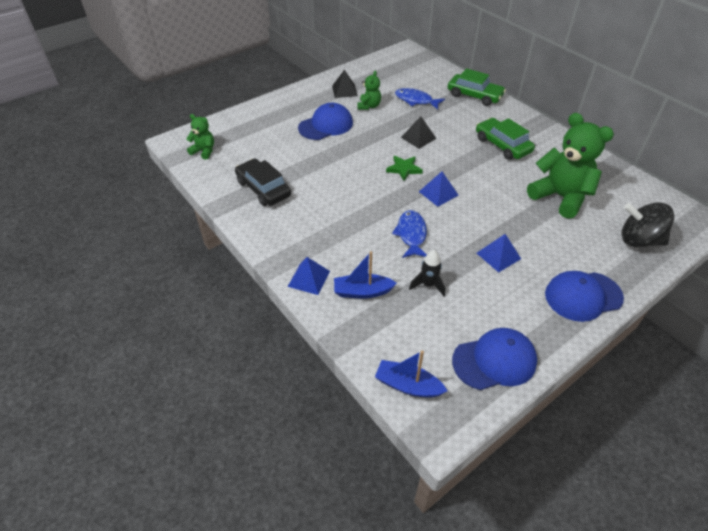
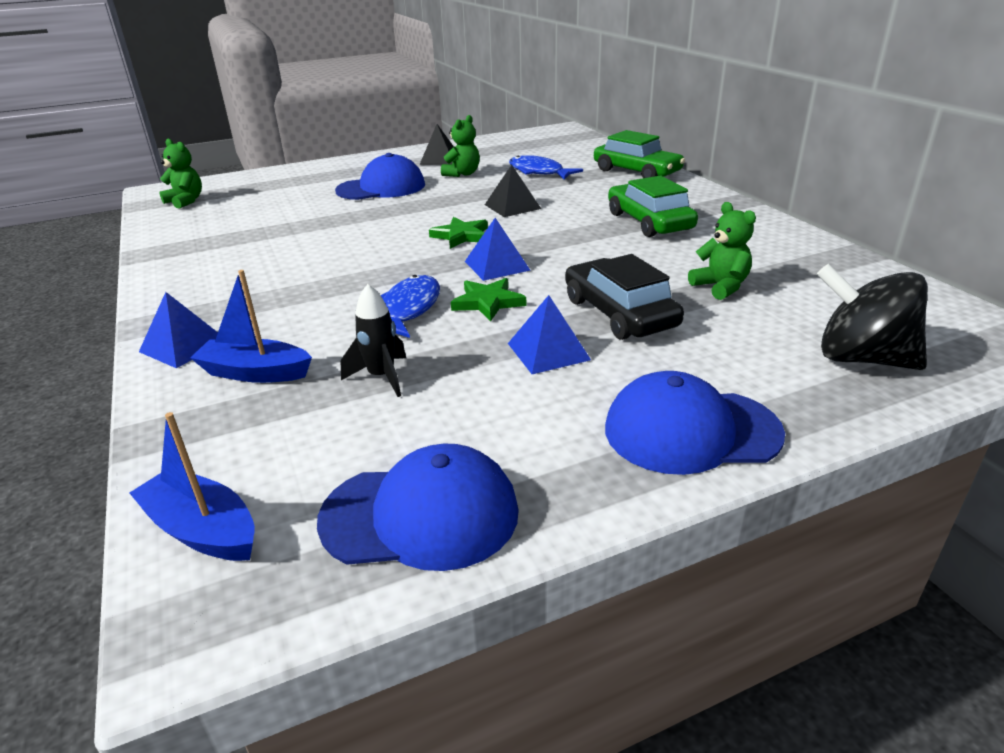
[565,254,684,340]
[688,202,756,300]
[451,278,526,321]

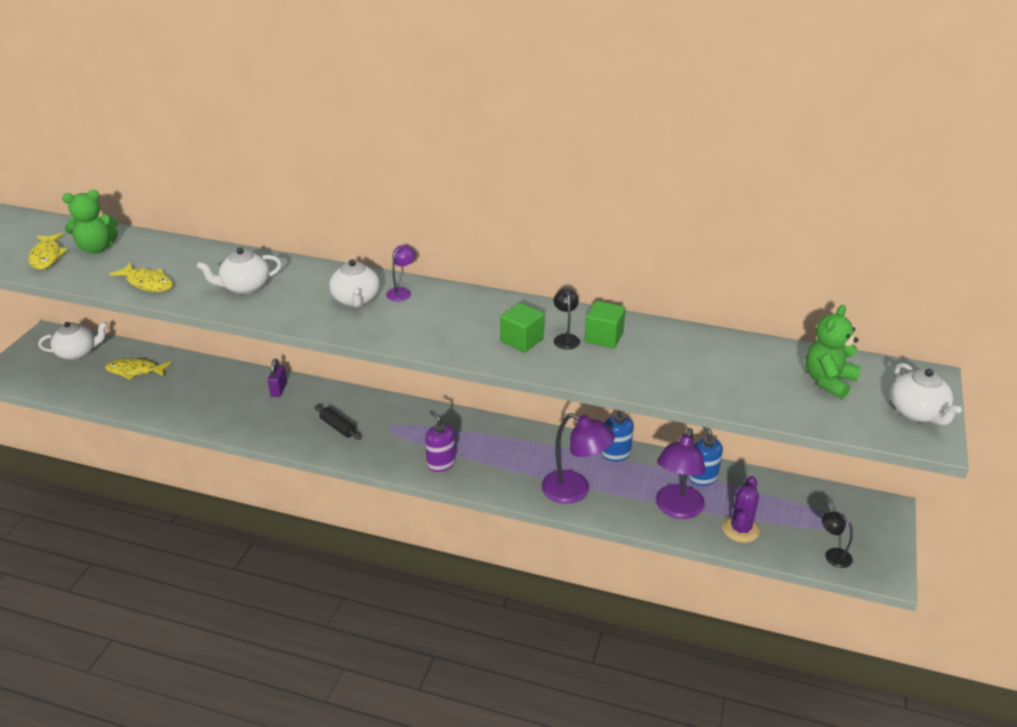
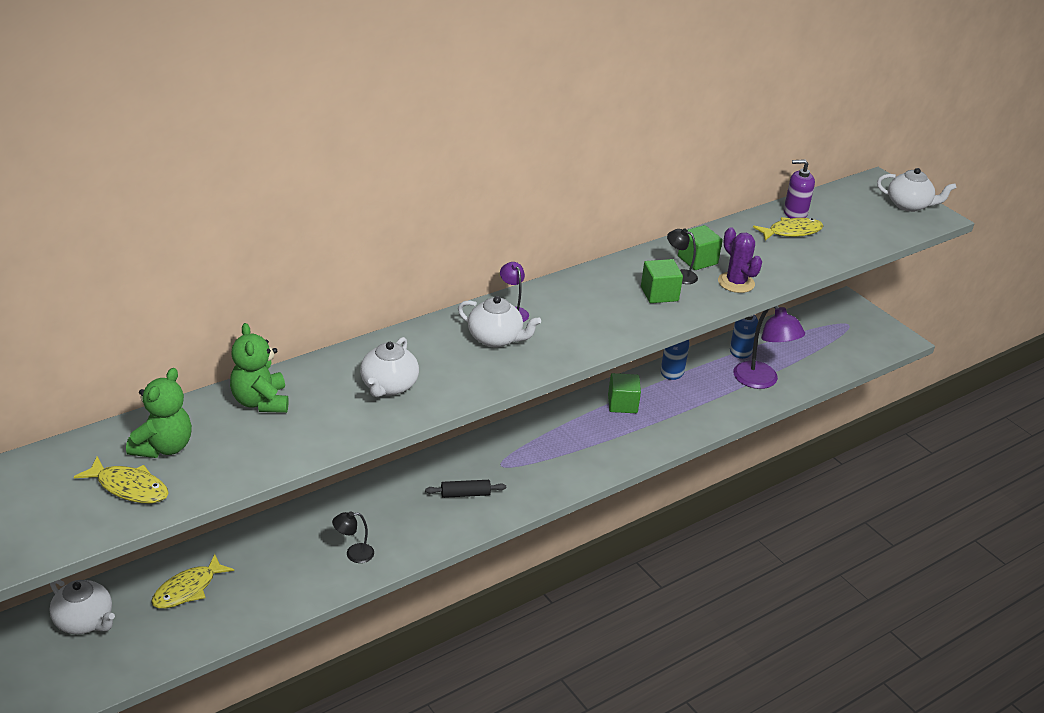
[49,580,115,634]
[753,217,823,241]
[268,358,287,397] (first image)
[784,159,815,218]
[541,413,615,504] (first image)
[718,227,762,293]
[230,323,288,413]
[332,511,374,563]
[608,373,641,413]

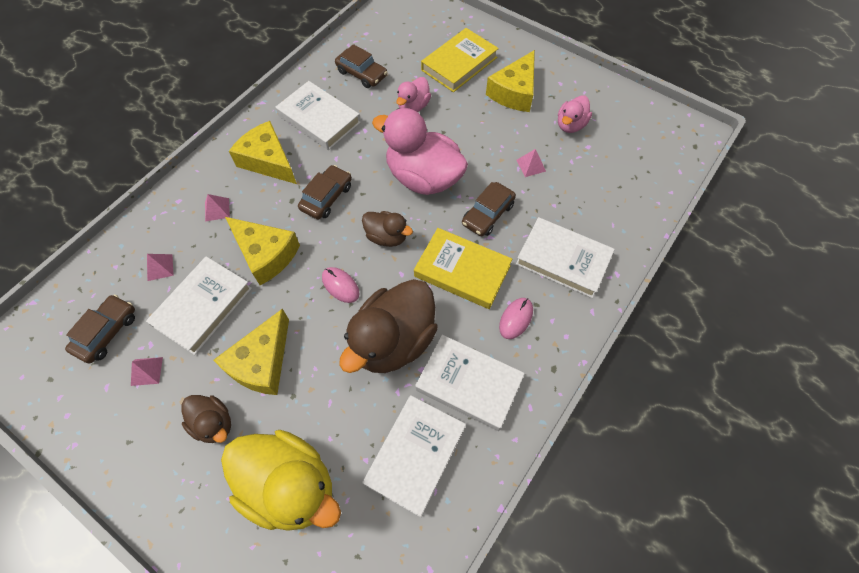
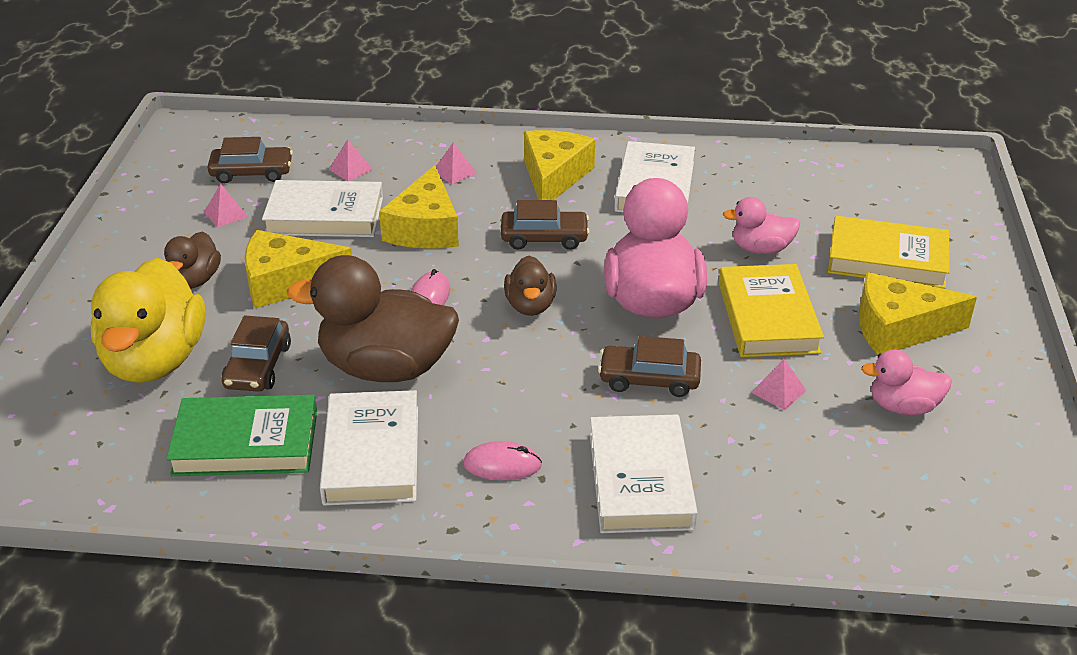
[221,316,291,392]
[166,395,317,476]
[719,264,824,357]

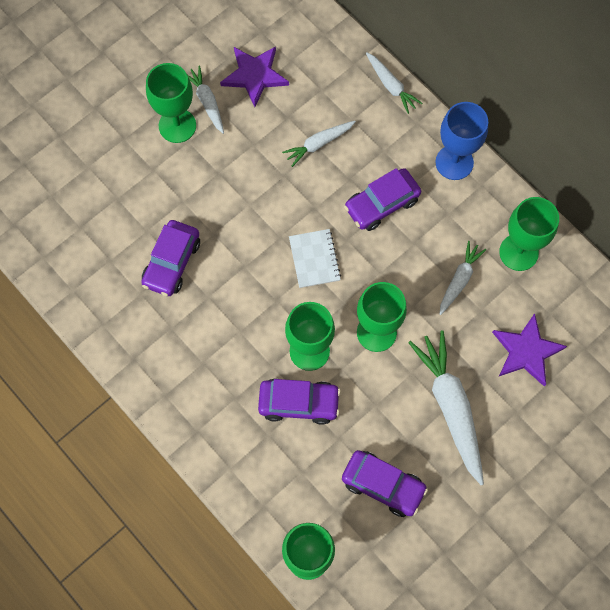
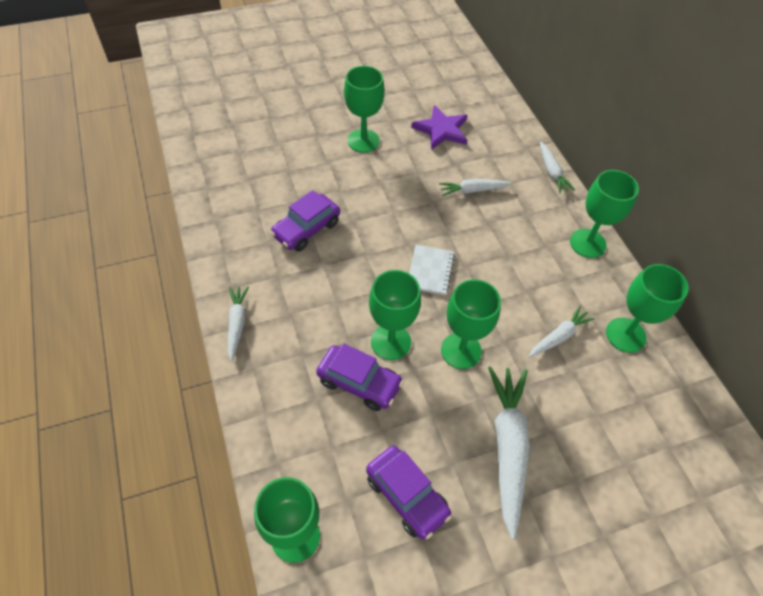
[228,286,249,361]
[344,168,421,231] (first image)
[570,170,639,258]
[492,313,567,387] (first image)

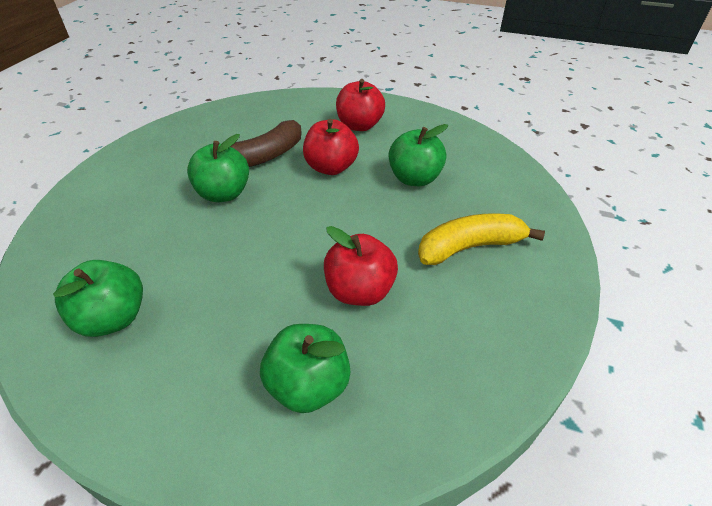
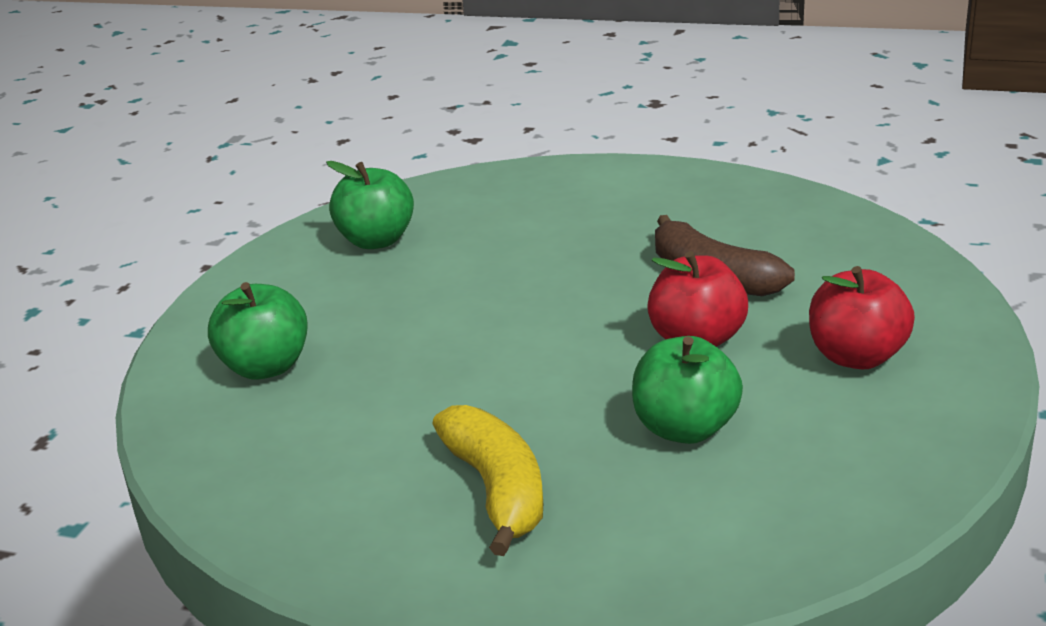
[187,134,249,202] (first image)
[324,226,398,306] (first image)

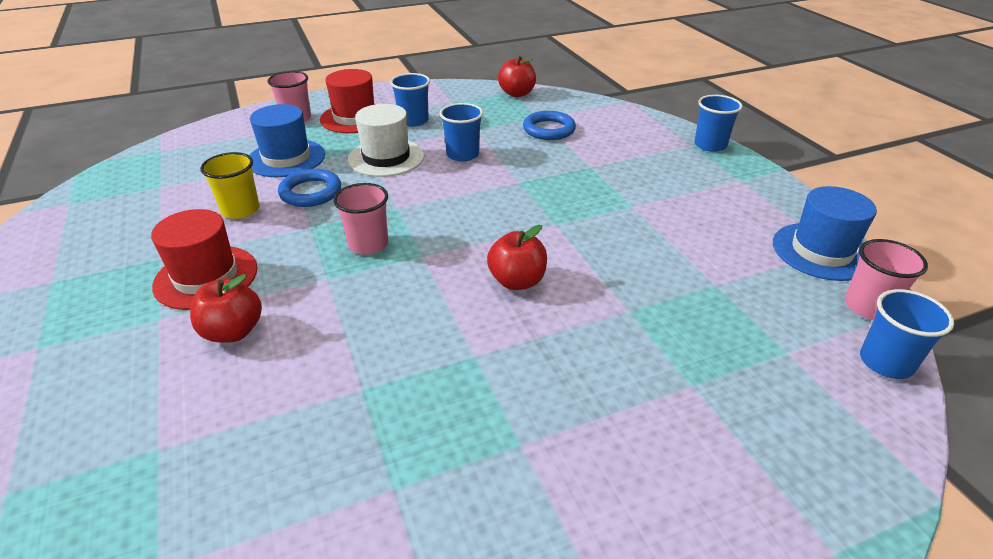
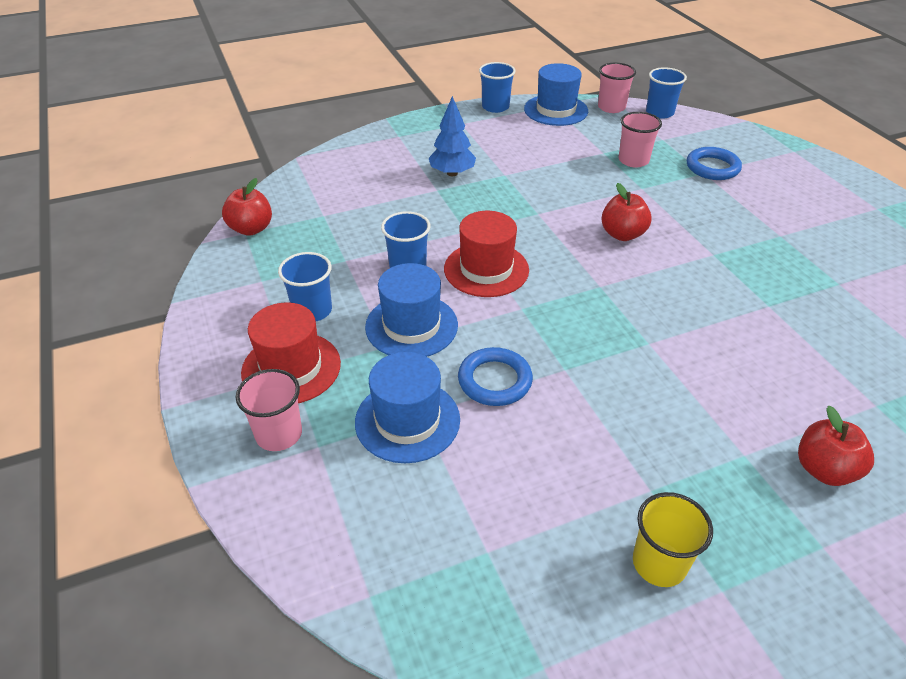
[444,211,529,297]
[798,406,874,486]
[633,492,713,587]
[619,112,662,167]
[365,263,458,357]
[687,147,742,180]
[479,62,516,113]
[429,96,476,176]

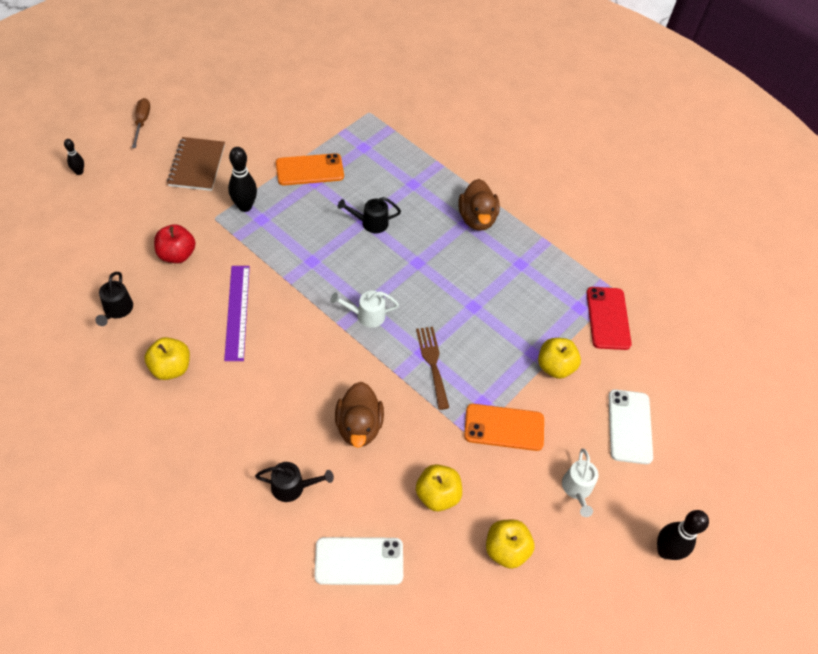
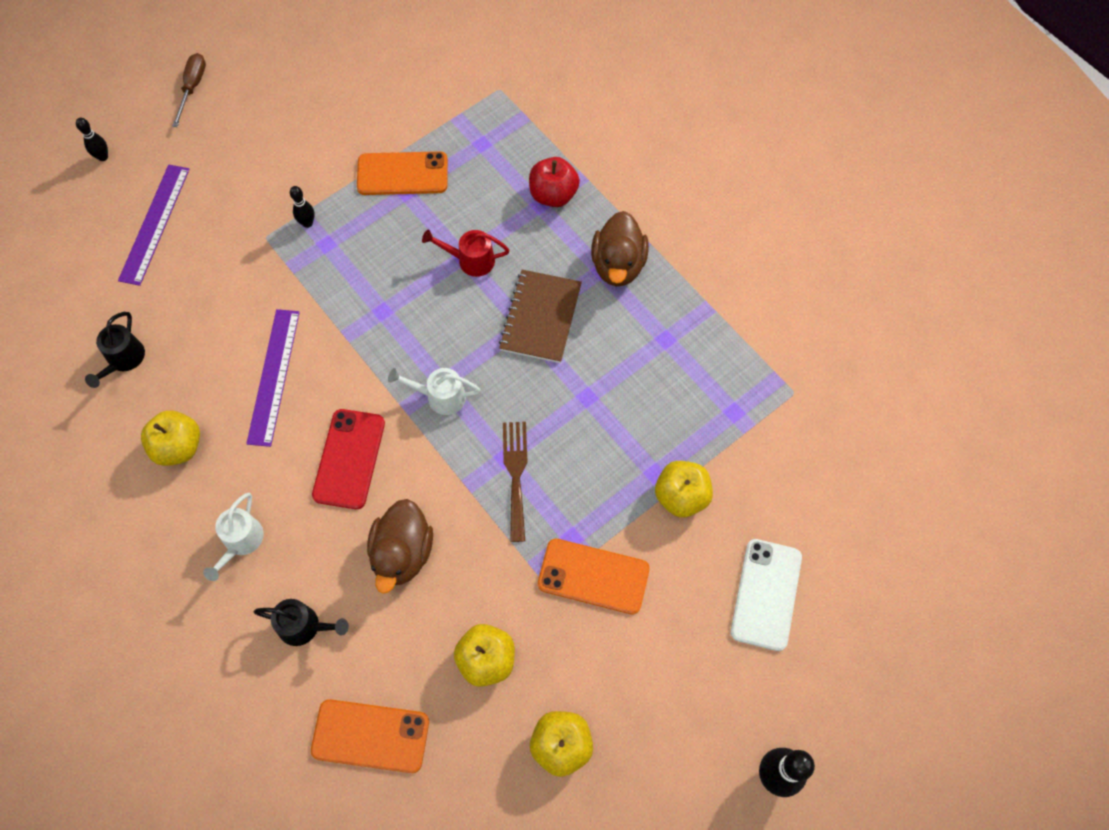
[529,157,580,207]
[499,269,582,363]
[290,186,315,228]
[311,699,429,773]
[422,230,509,277]
[203,493,264,581]
[312,409,385,509]
[118,164,190,286]

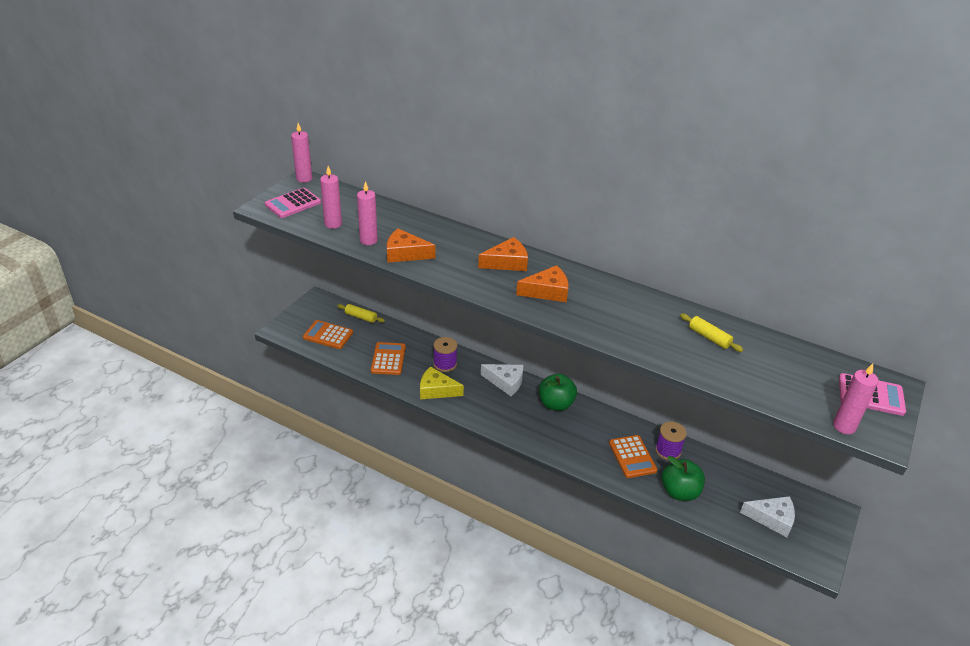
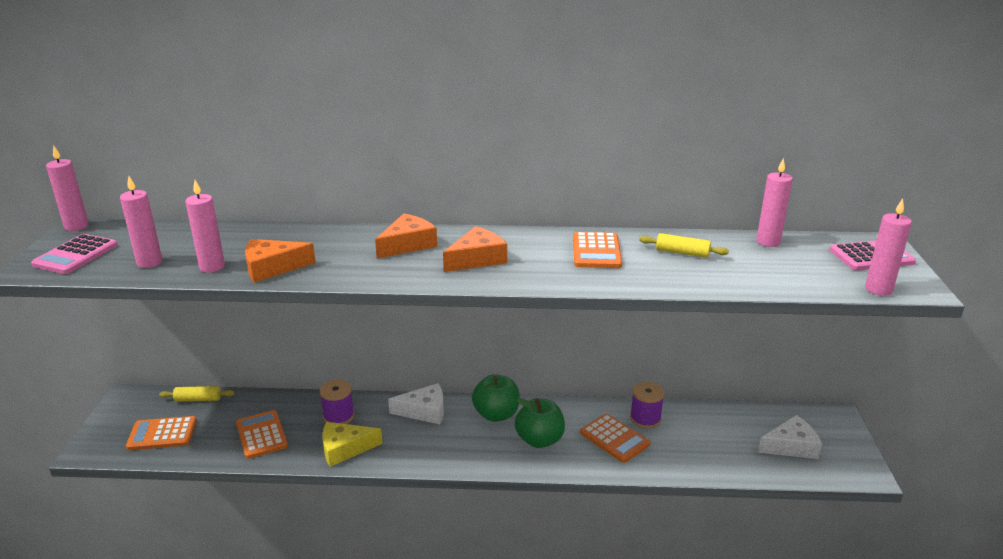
[515,398,565,448]
[573,232,622,268]
[756,158,792,247]

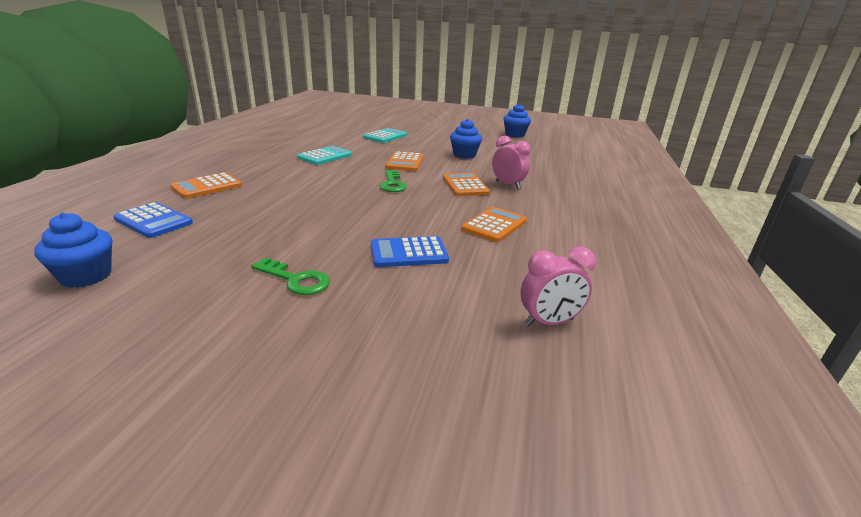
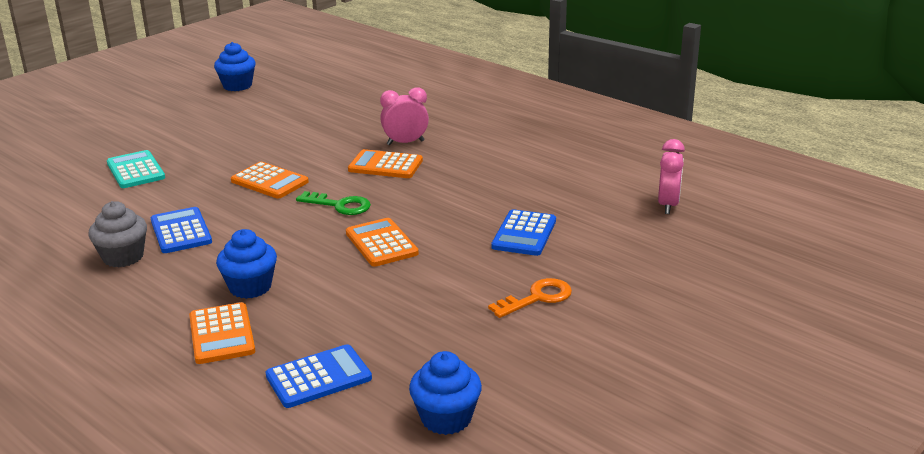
[488,278,572,318]
[151,207,212,253]
[216,229,277,299]
[346,218,419,267]
[88,201,147,267]

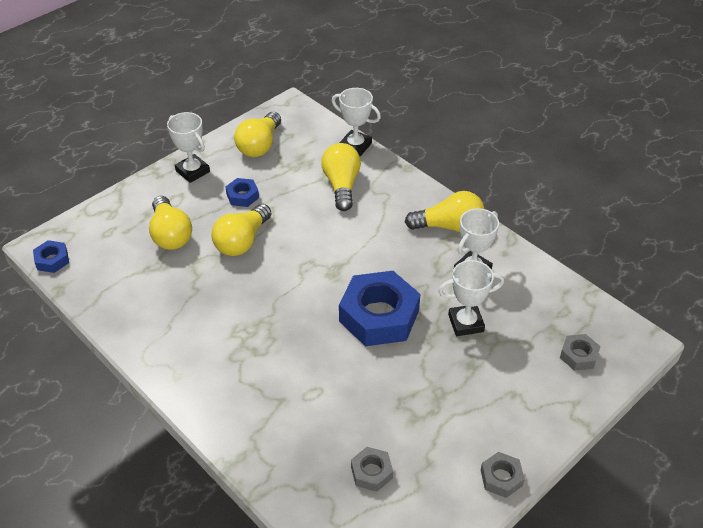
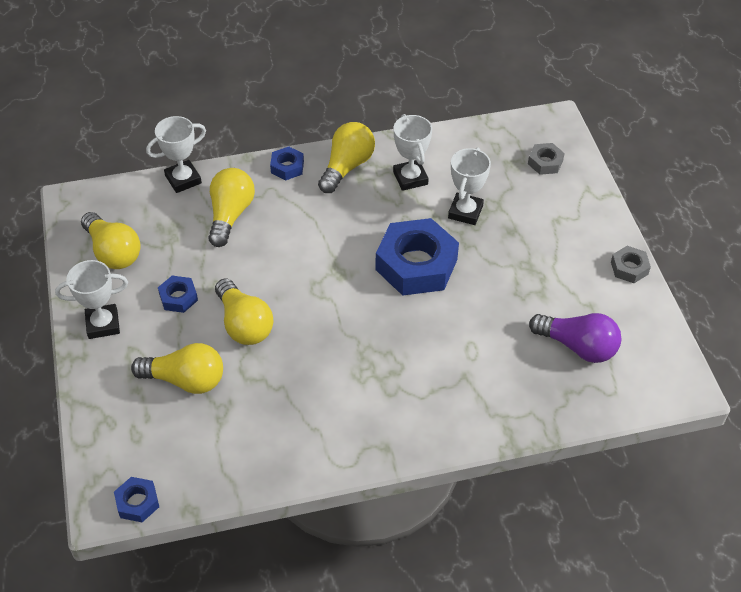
[208,168,255,247]
[529,313,621,363]
[270,146,304,180]

